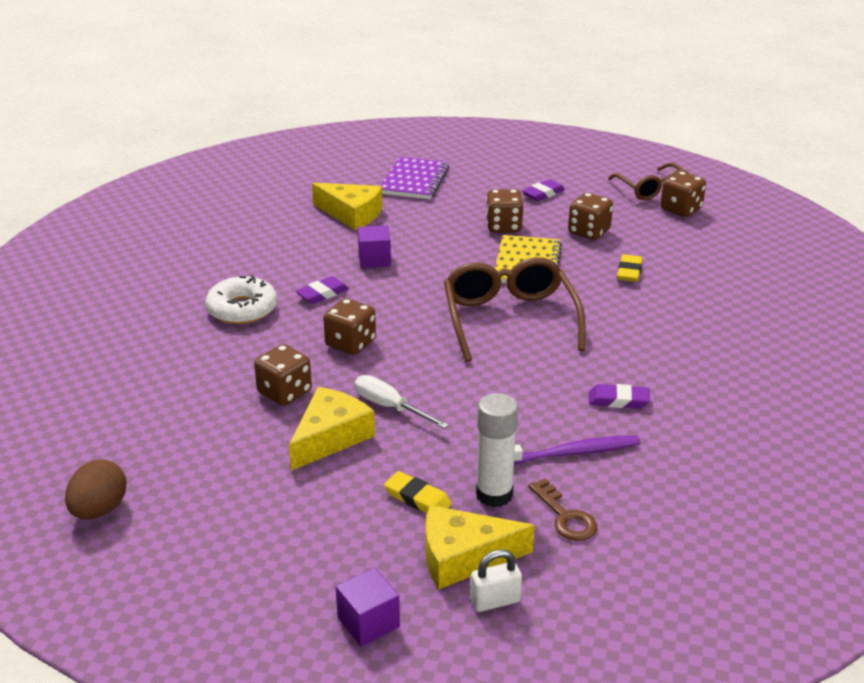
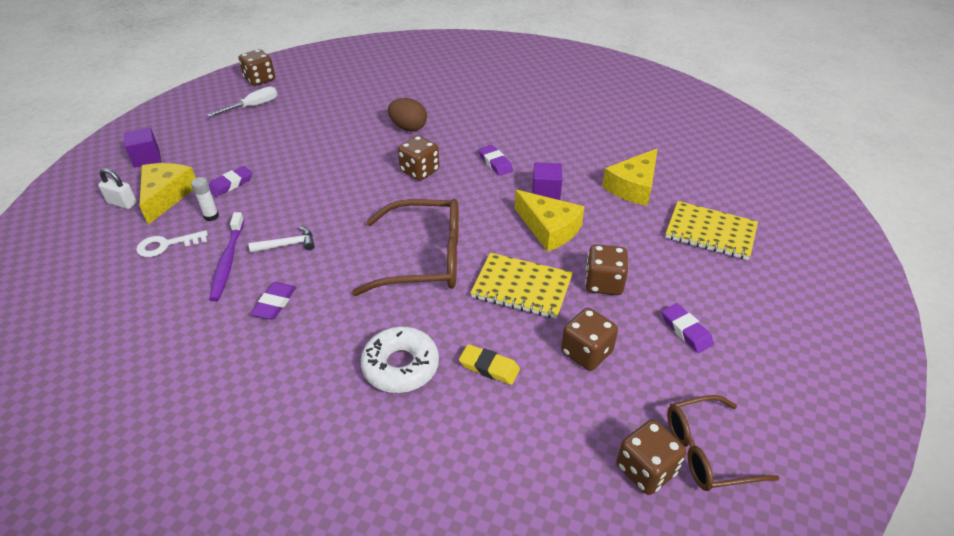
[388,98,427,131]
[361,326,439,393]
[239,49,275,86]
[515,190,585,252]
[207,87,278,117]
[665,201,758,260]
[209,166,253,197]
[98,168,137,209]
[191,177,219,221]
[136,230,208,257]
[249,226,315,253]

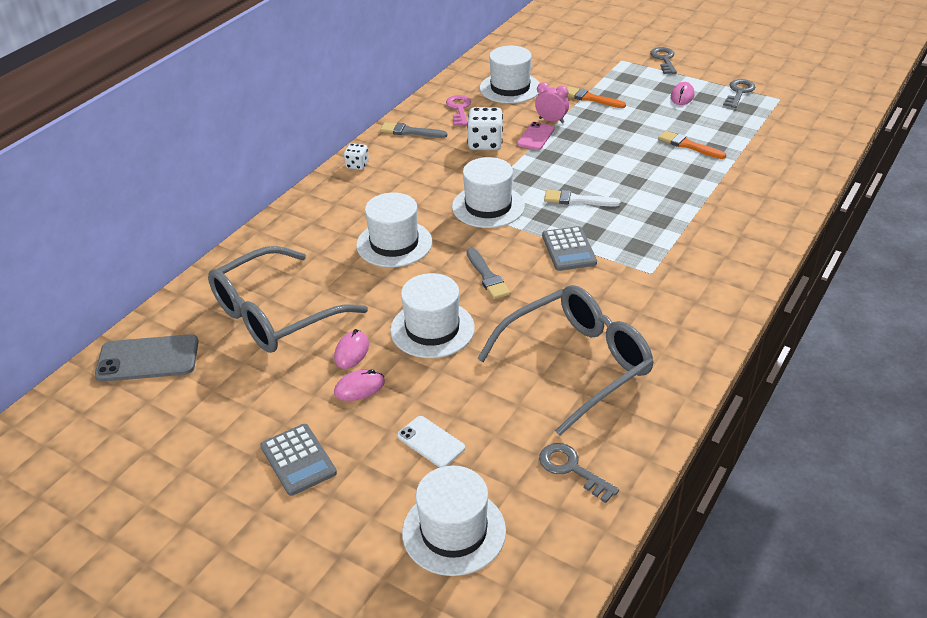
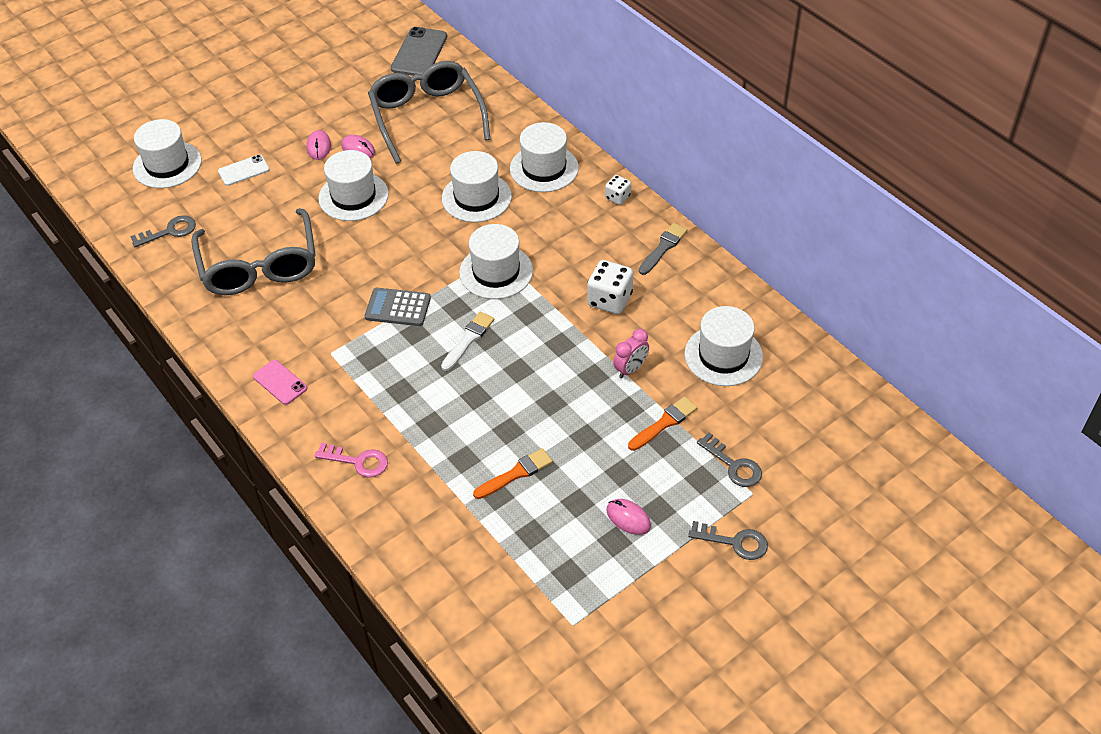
[260,424,337,496] (first image)
[315,443,388,478]
[466,248,511,299] (first image)
[253,360,307,405]
[697,432,762,487]
[510,122,579,192]

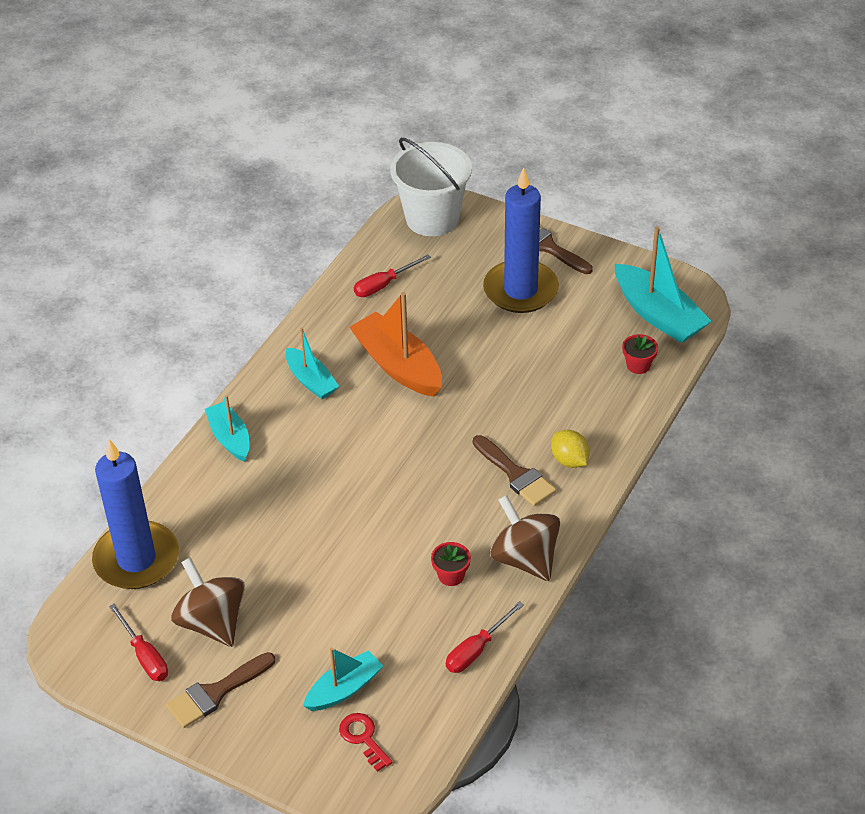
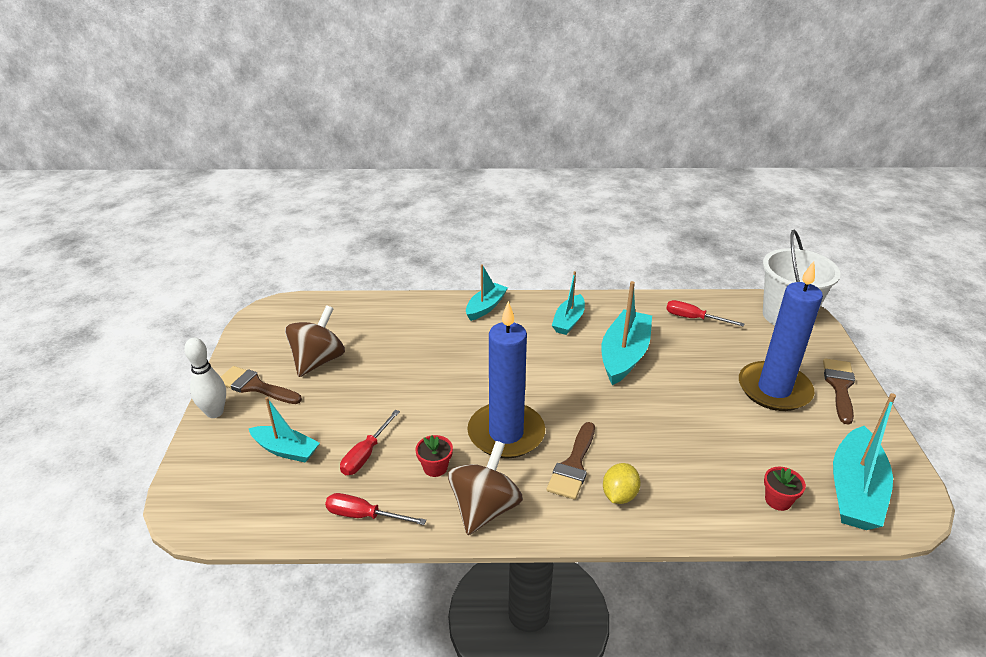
[467,301,545,459]
[340,410,400,475]
[339,713,393,772] (first image)
[601,281,652,385]
[184,338,226,418]

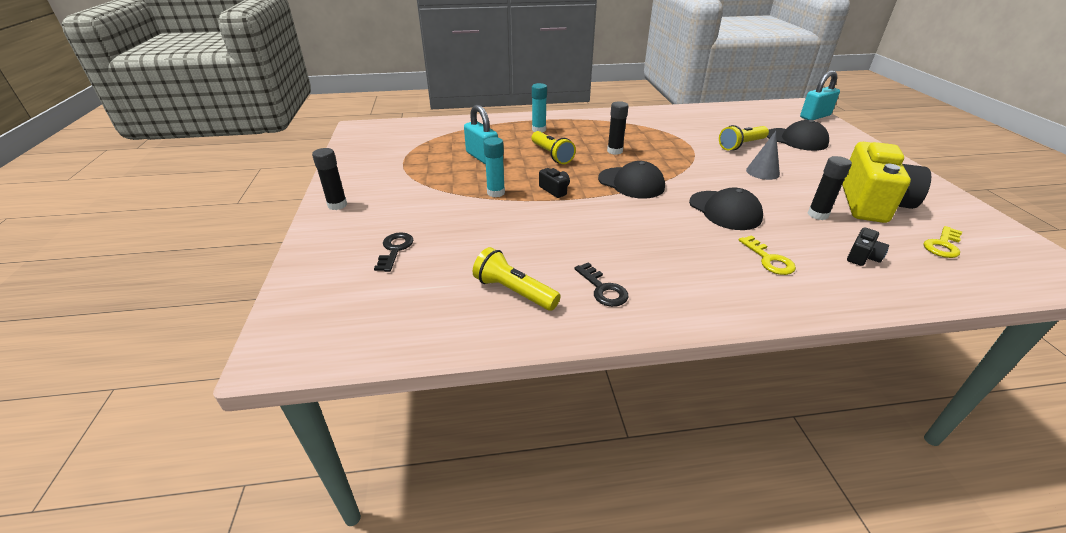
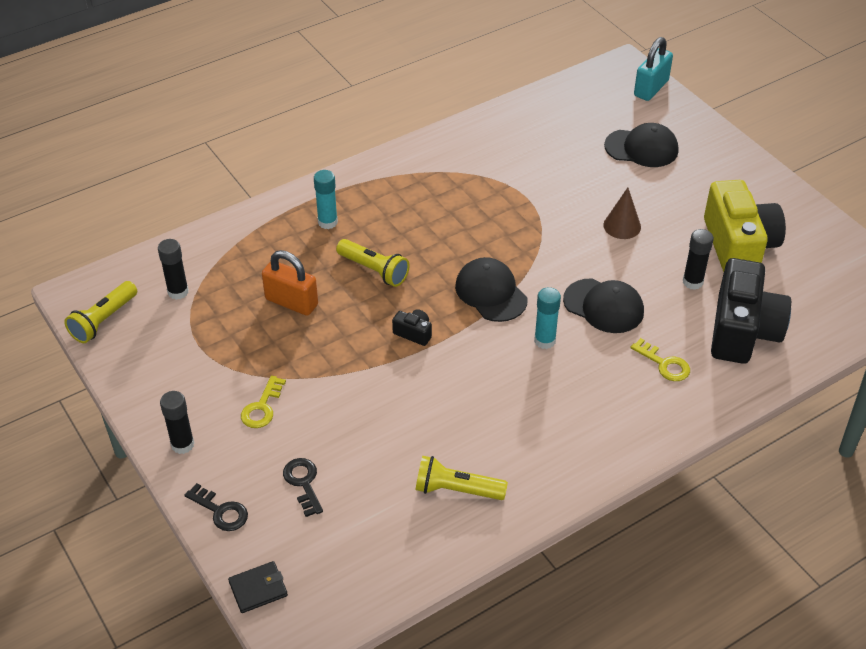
[262,250,318,316]
[534,287,561,349]
[184,483,248,531]
[455,257,528,322]
[158,239,189,300]
[64,281,137,343]
[603,188,641,239]
[711,258,791,364]
[241,376,286,428]
[228,561,288,613]

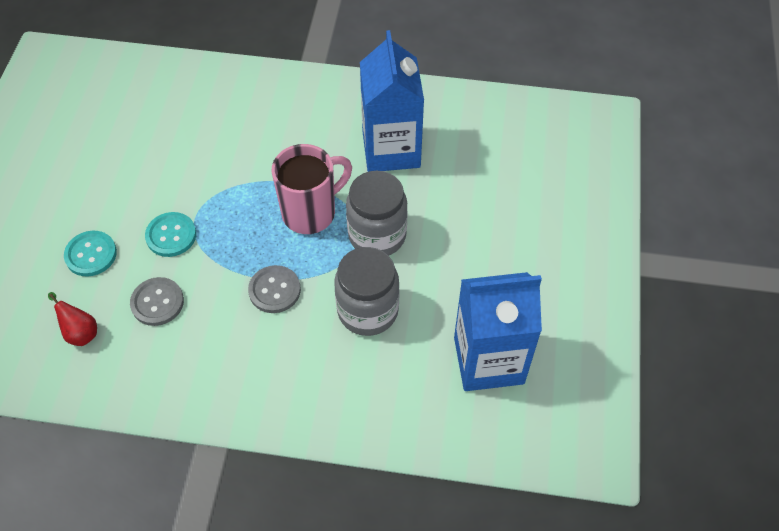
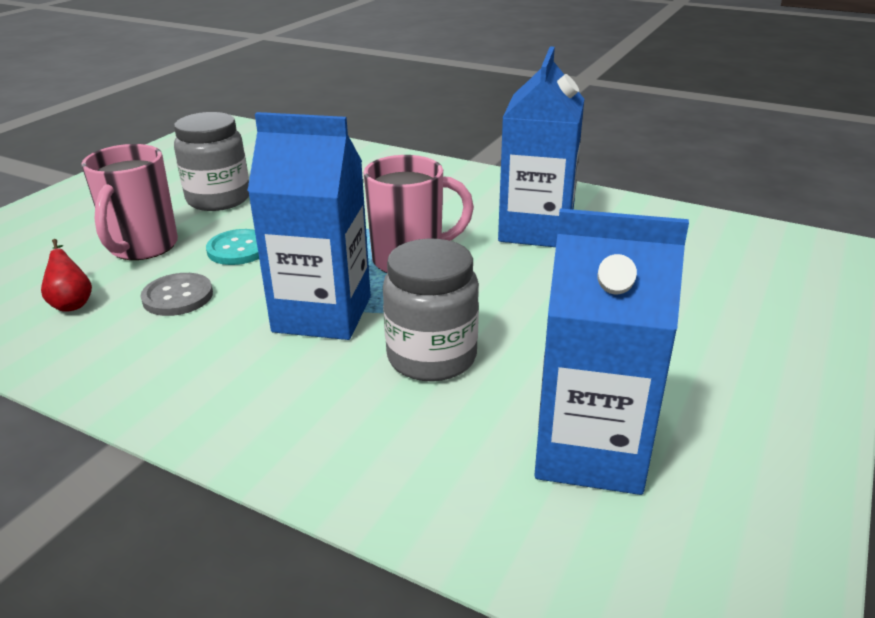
[81,144,178,260]
[248,112,371,340]
[174,112,249,211]

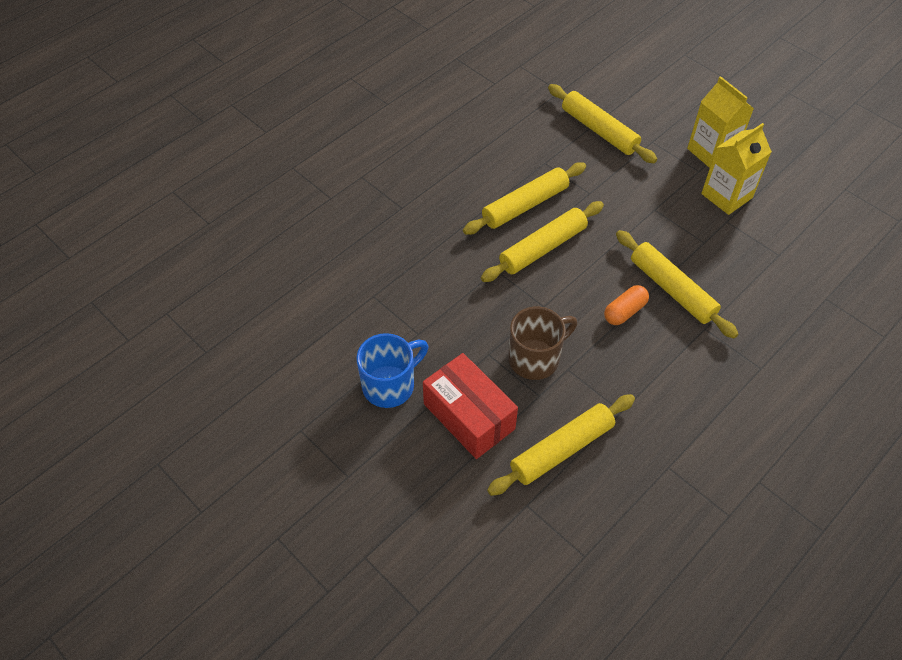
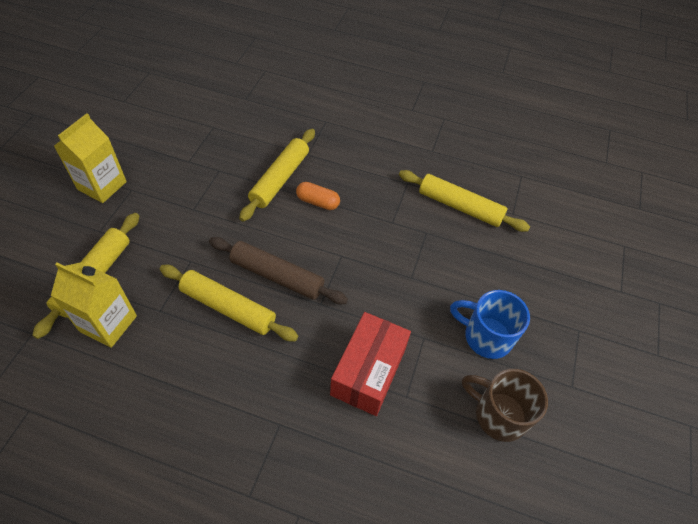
[330,312,411,416]
[209,237,348,305]
[462,369,548,442]
[51,262,137,348]

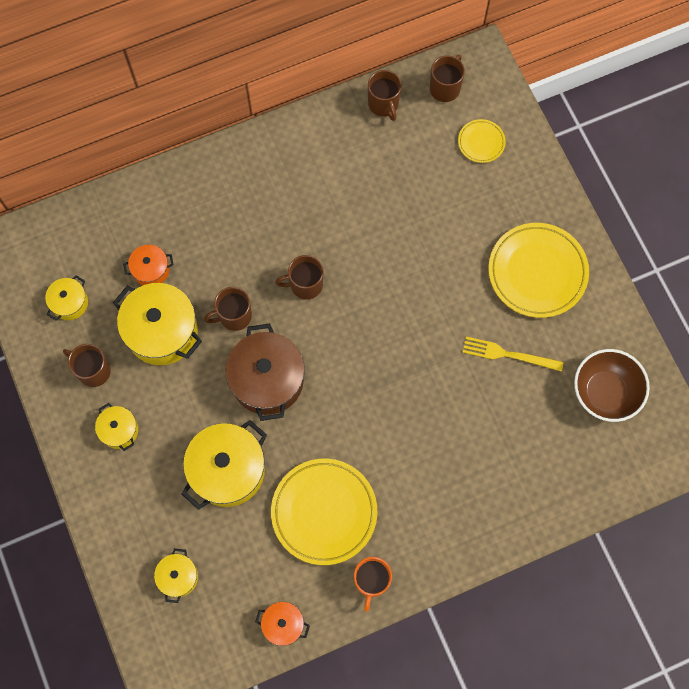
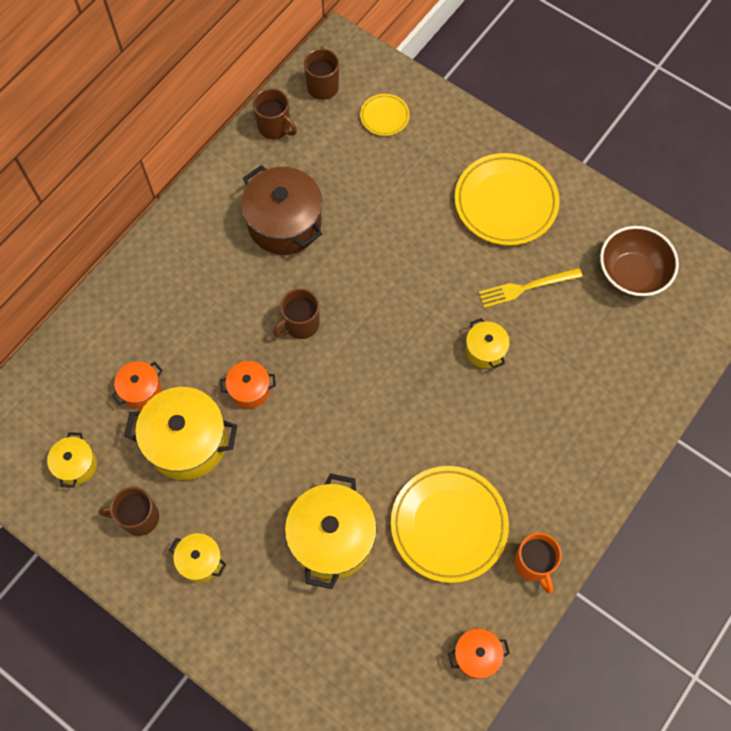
[465,318,510,369]
[220,361,276,408]
[241,165,322,255]

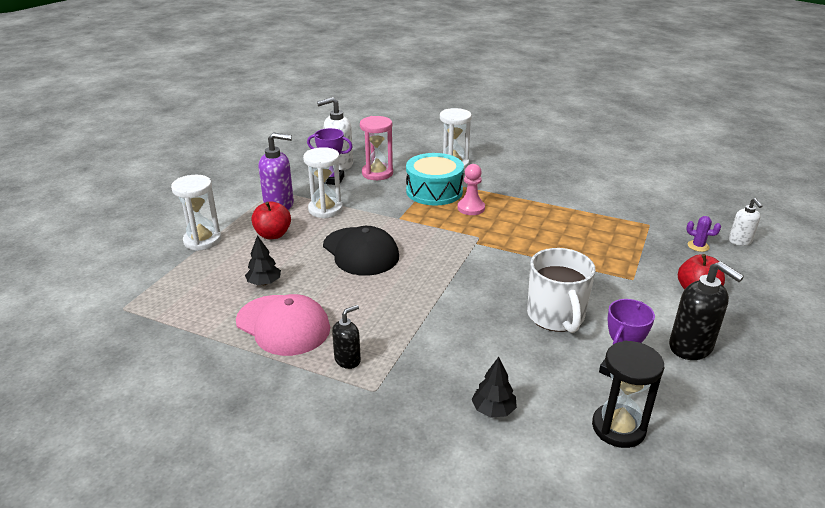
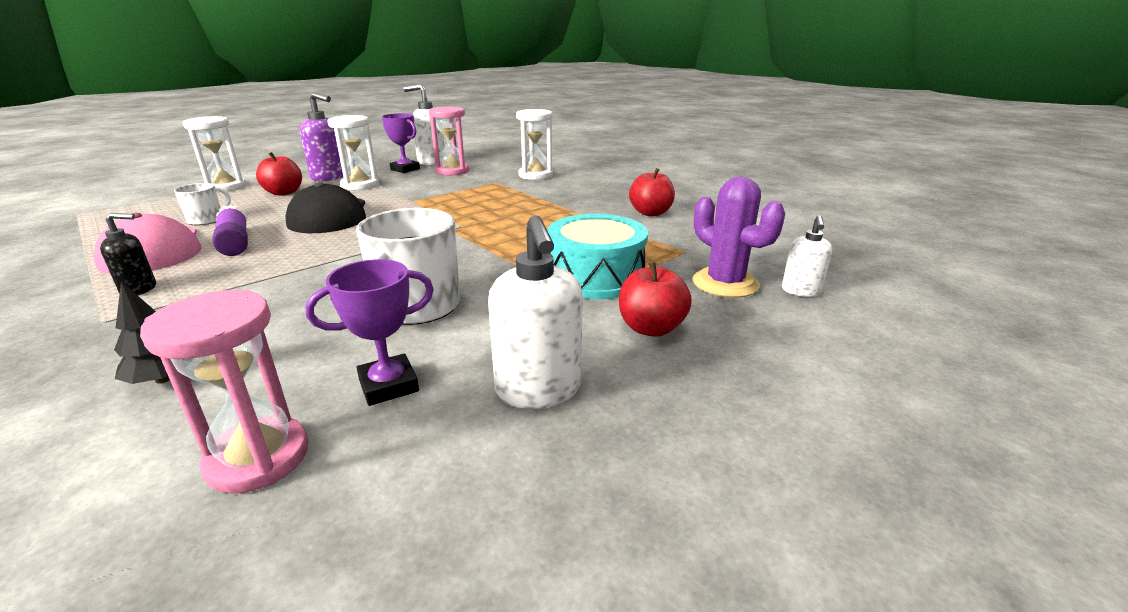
[174,183,231,225]
[547,214,648,299]
[458,164,485,215] (first image)
[140,290,309,494]
[488,216,583,409]
[693,176,785,298]
[212,205,248,256]
[629,168,675,216]

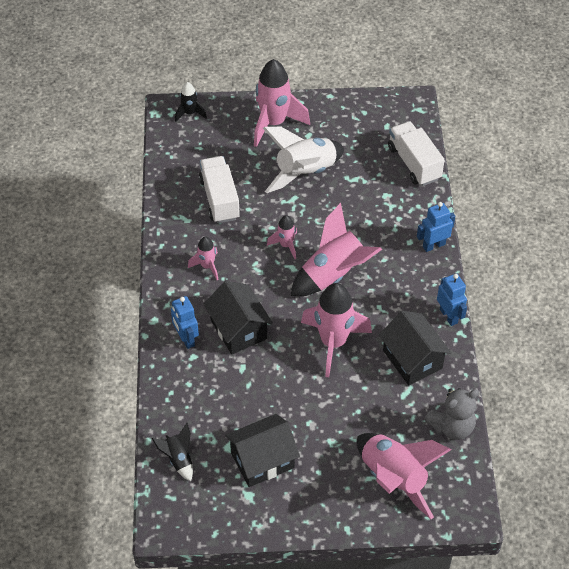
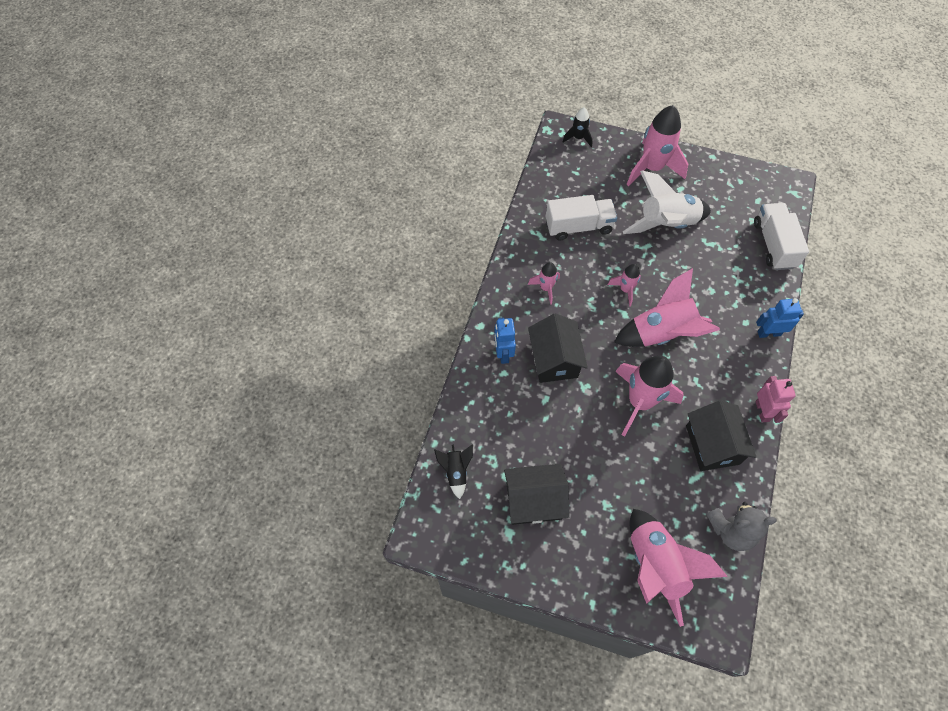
[546,195,617,240]
[755,376,796,423]

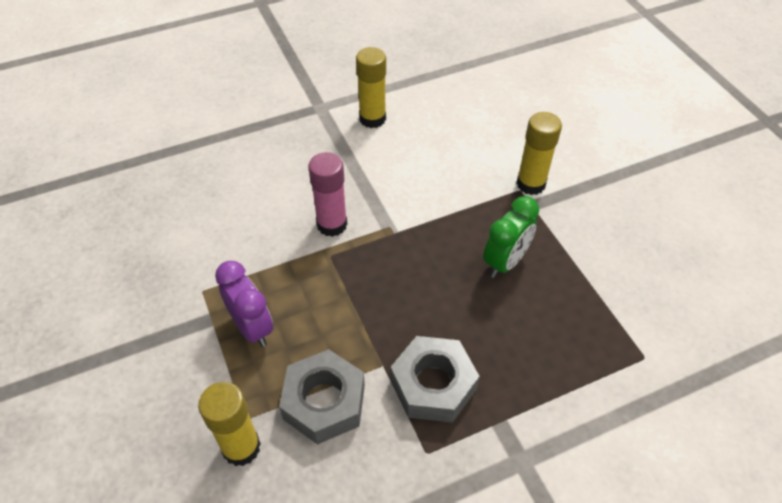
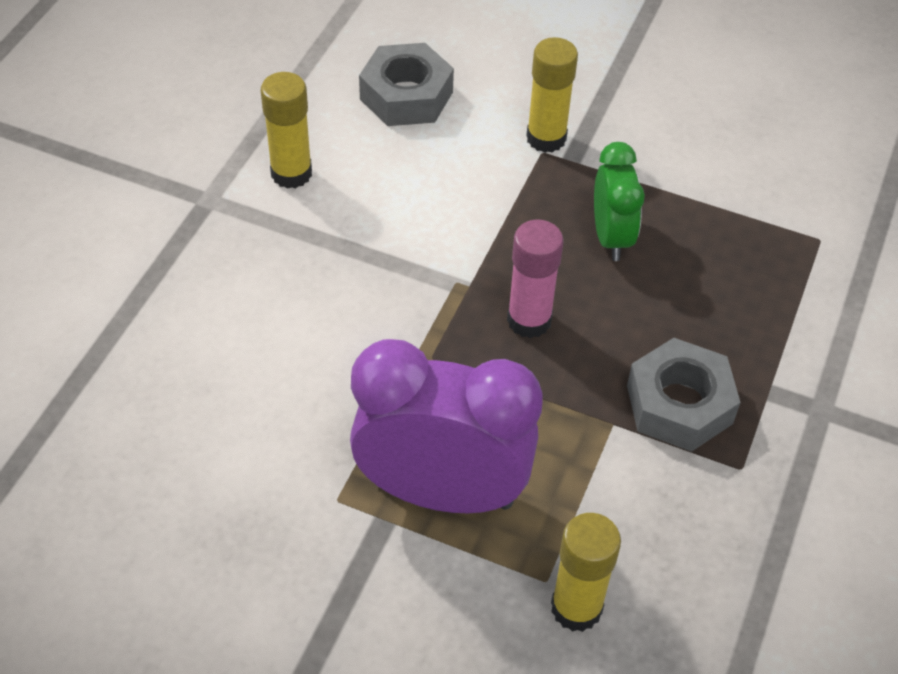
[350,339,542,513]
[359,43,454,126]
[507,219,564,338]

